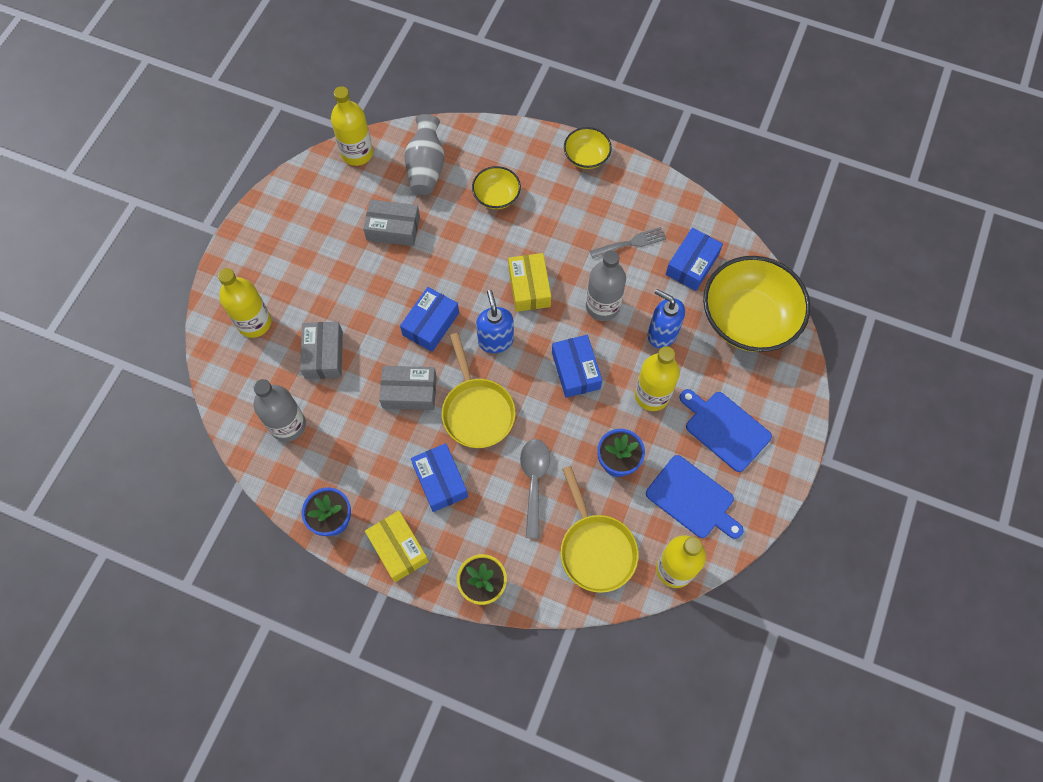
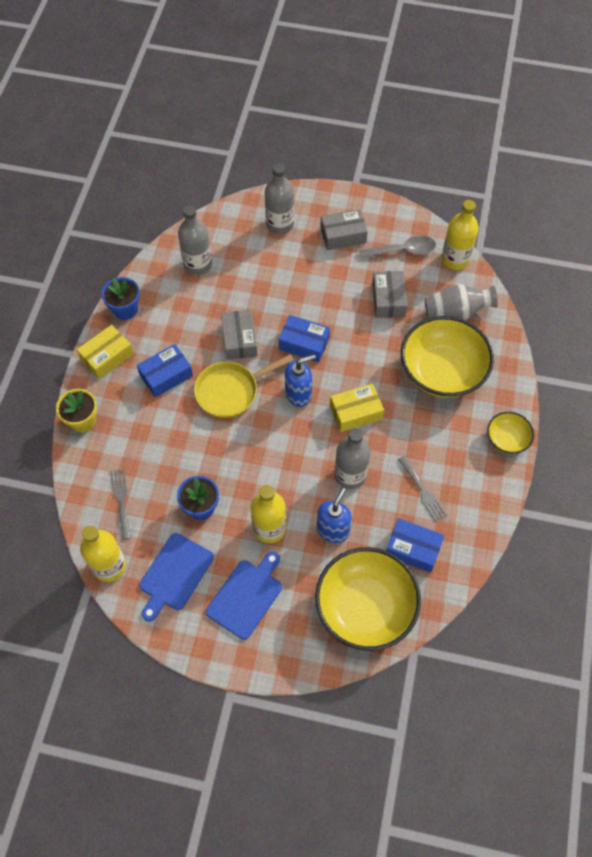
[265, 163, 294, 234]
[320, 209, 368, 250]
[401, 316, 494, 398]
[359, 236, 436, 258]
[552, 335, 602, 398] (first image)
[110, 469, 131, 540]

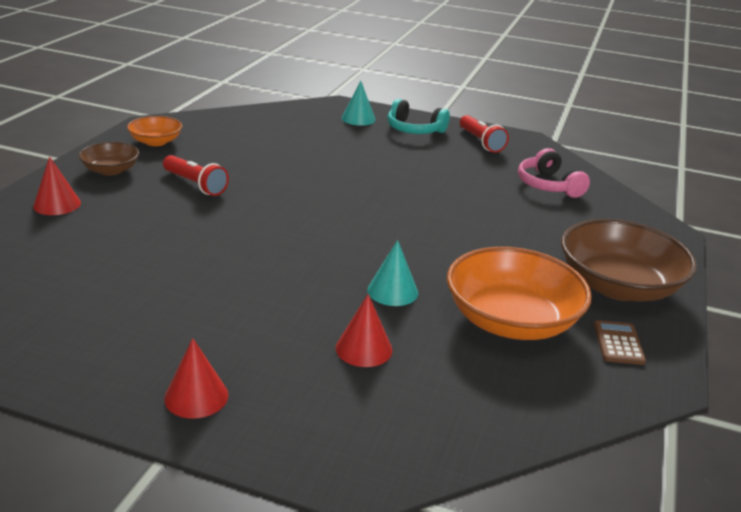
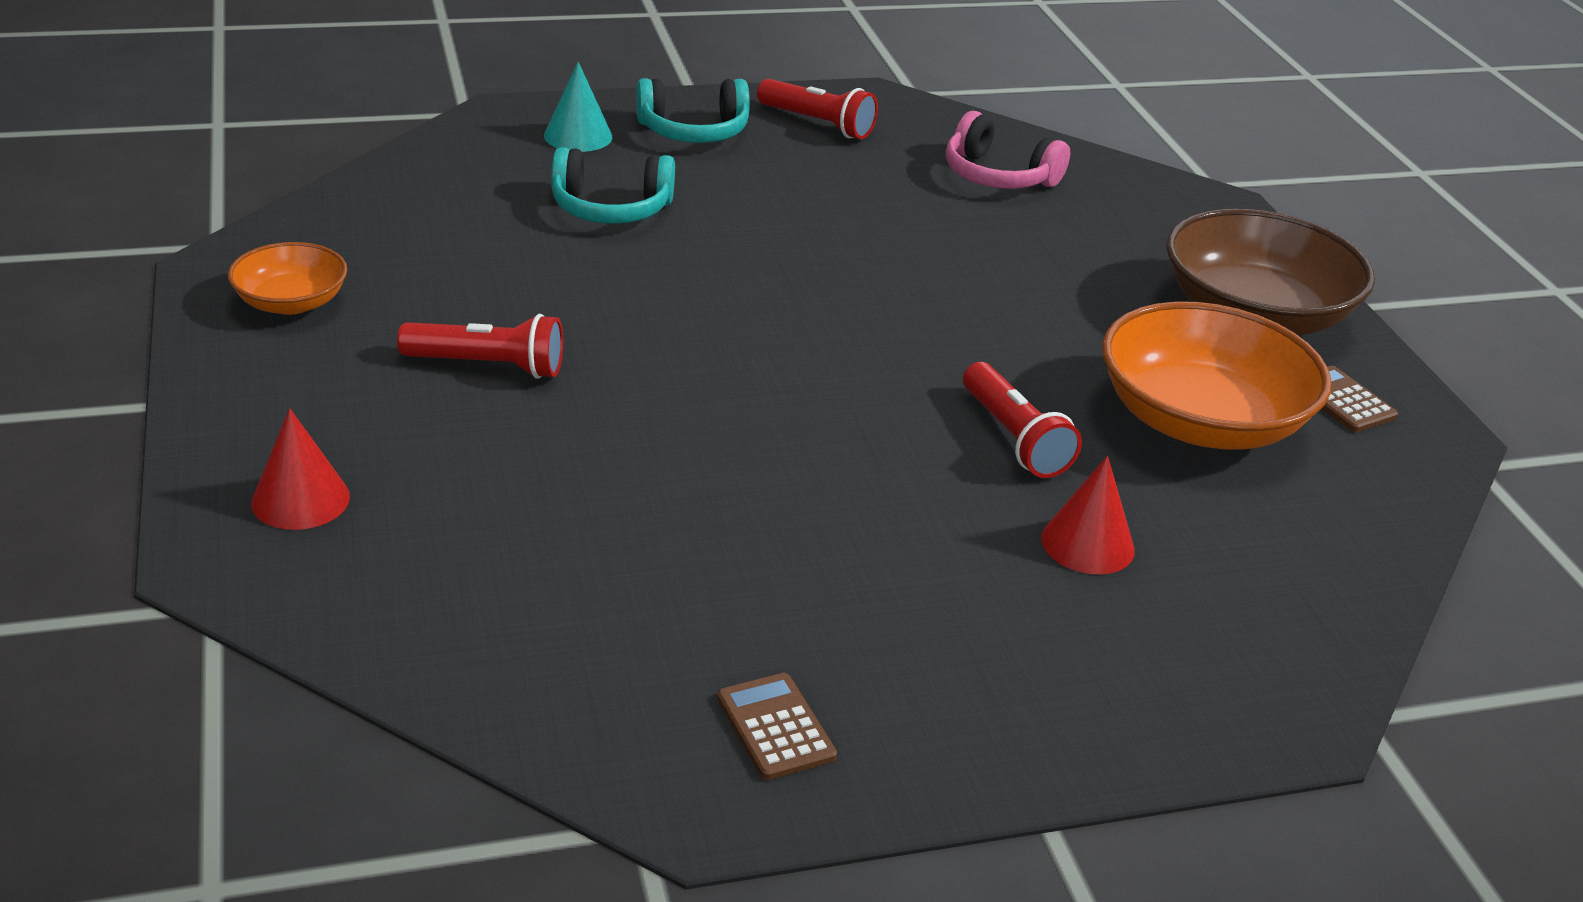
[79, 142, 139, 176] (first image)
[164, 338, 228, 418] (first image)
[963, 362, 1082, 478]
[551, 147, 675, 224]
[717, 673, 837, 780]

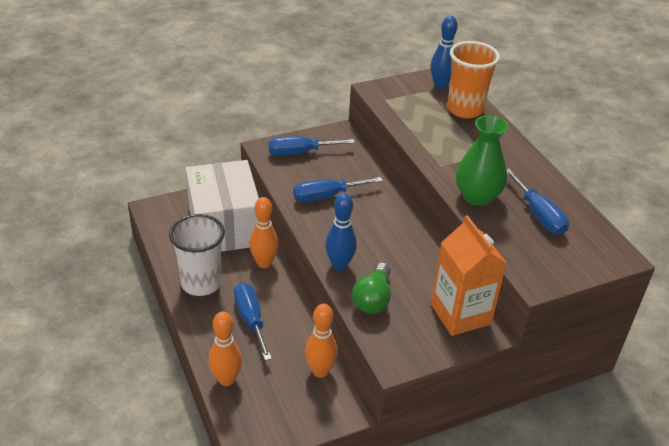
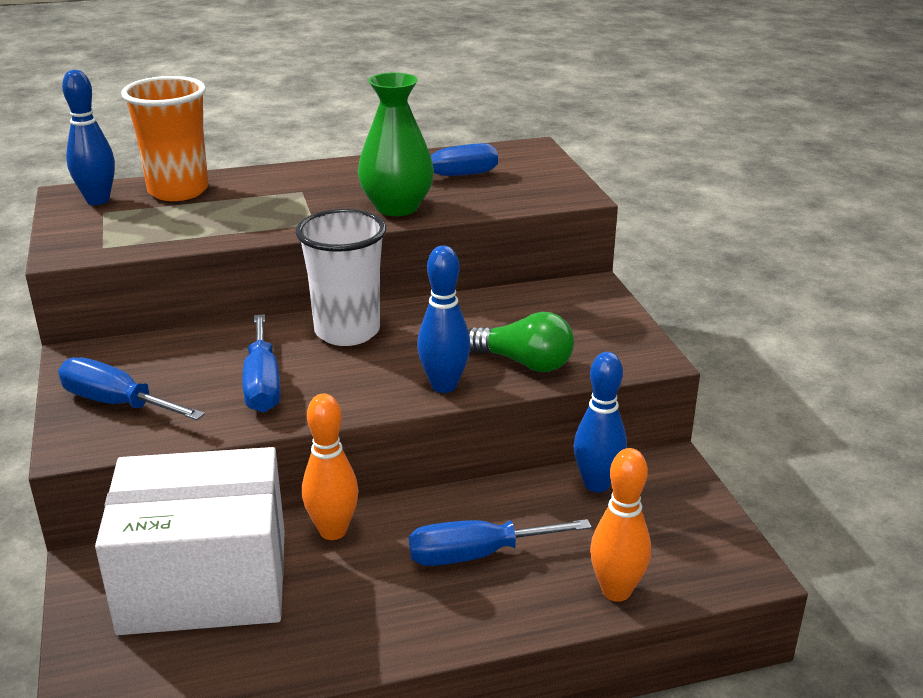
[295, 209, 387, 346]
[58, 357, 205, 420]
[574, 352, 627, 493]
[431, 215, 507, 336] (first image)

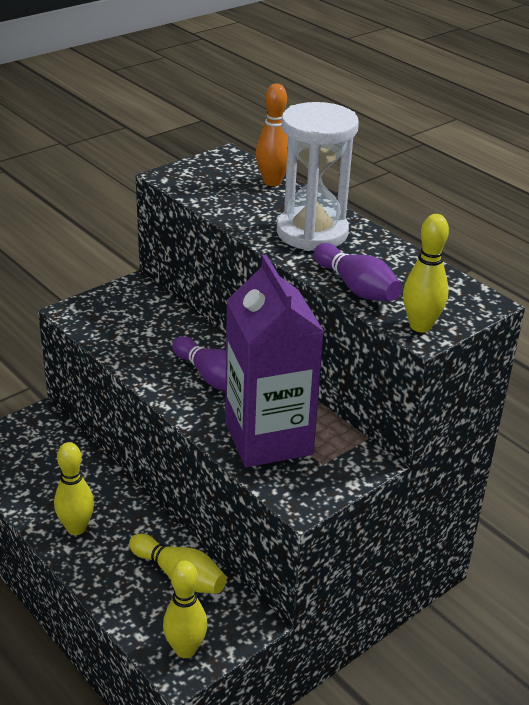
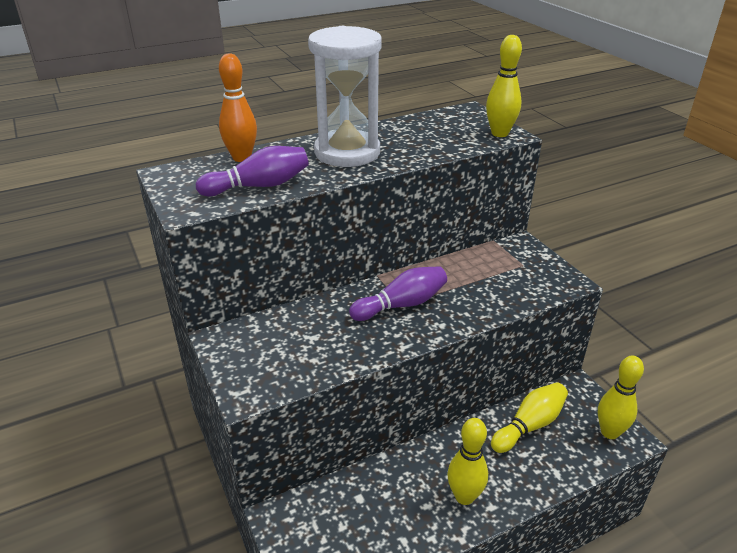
[225, 255, 324, 467] (first image)
[196, 146, 309, 196]

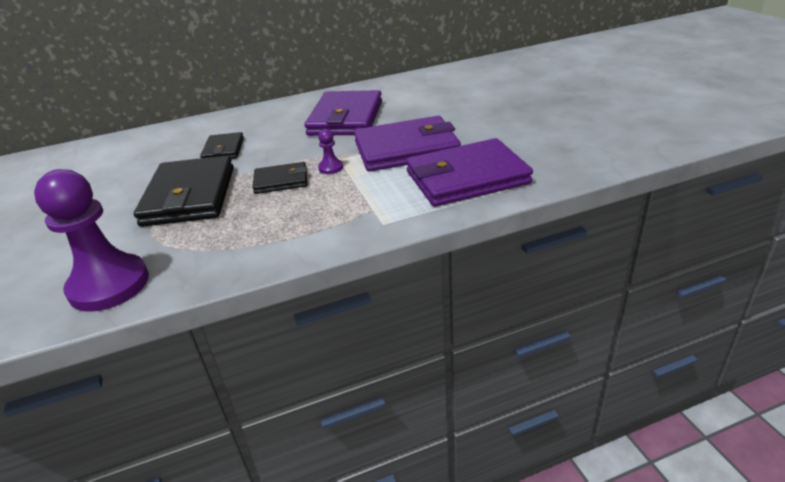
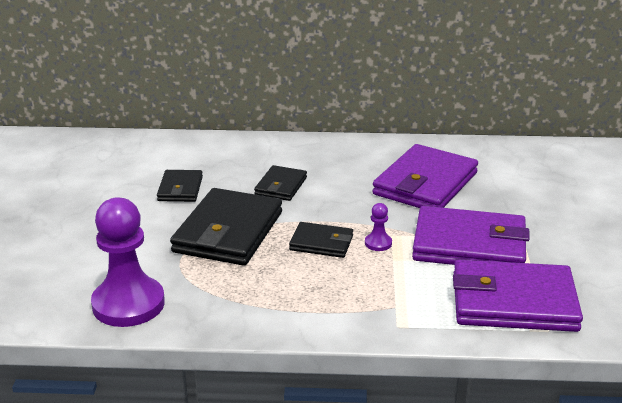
[157, 170, 203, 202]

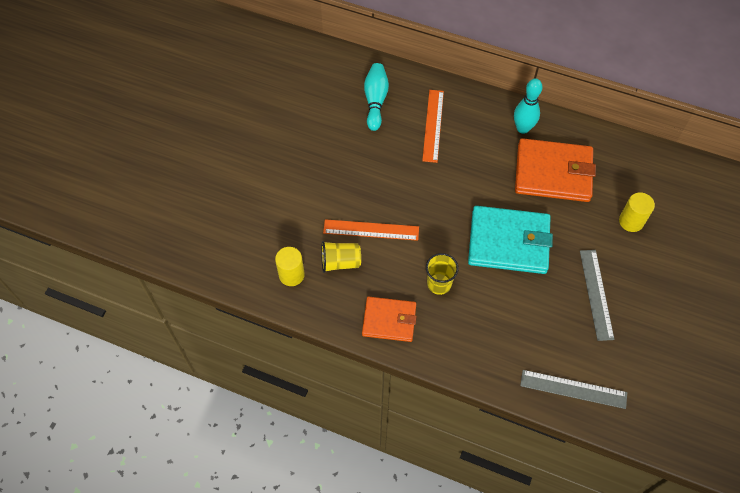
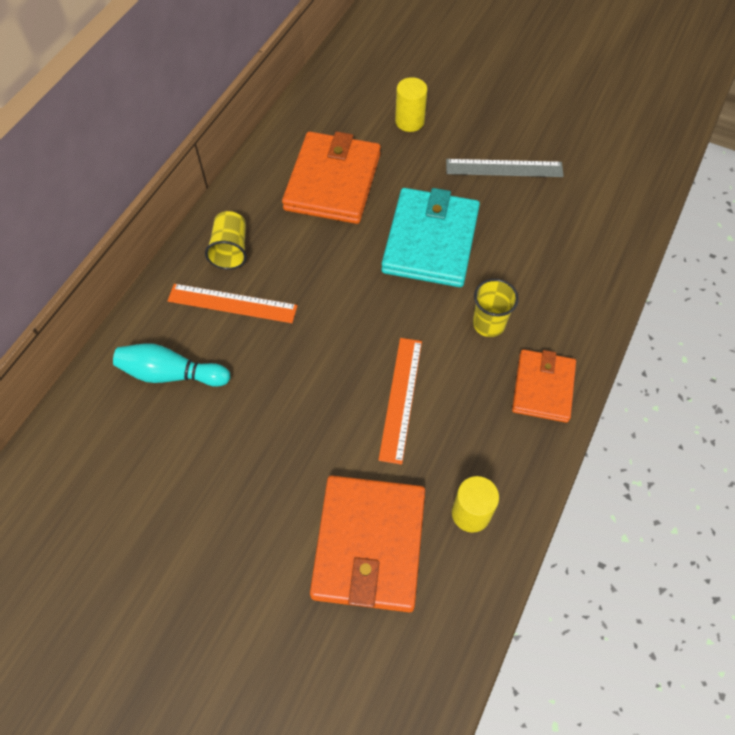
[205, 211, 247, 270]
[514, 78, 542, 134] (first image)
[520, 370, 627, 409] (first image)
[310, 476, 425, 612]

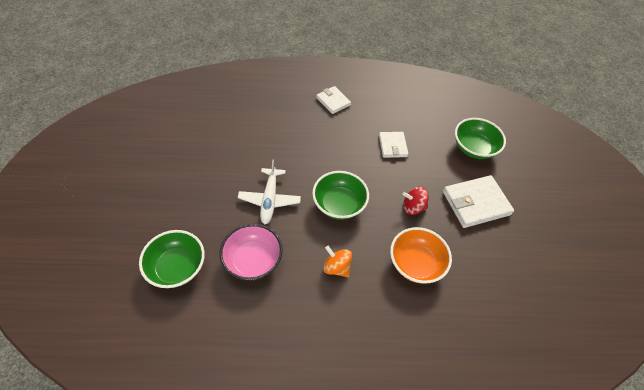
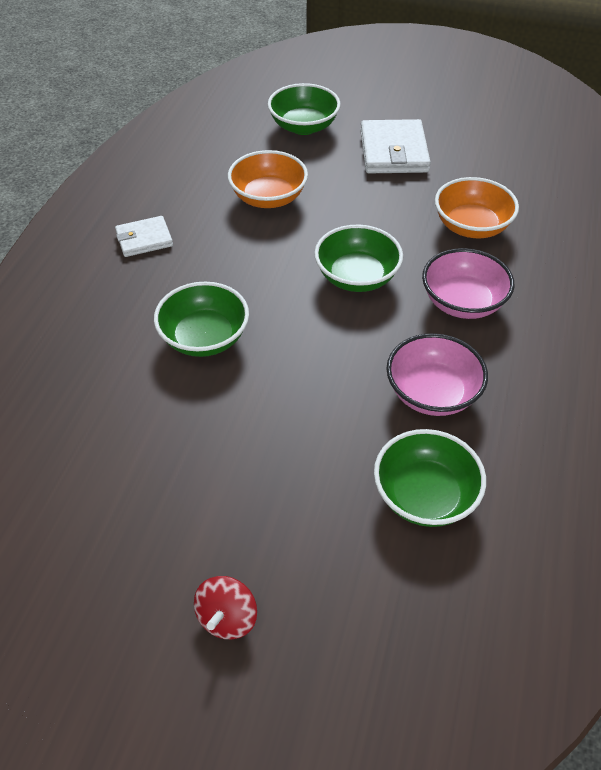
[238, 159, 301, 224] (first image)
[422, 248, 514, 319]
[228, 150, 308, 208]
[194, 576, 257, 639]
[154, 282, 249, 357]

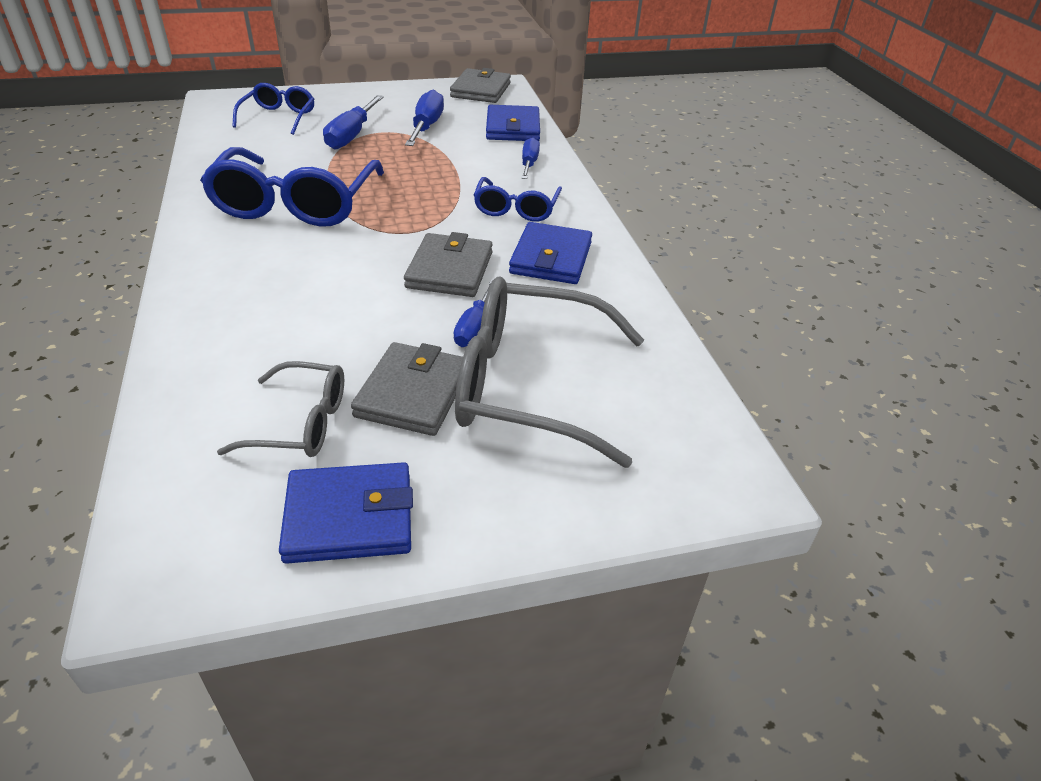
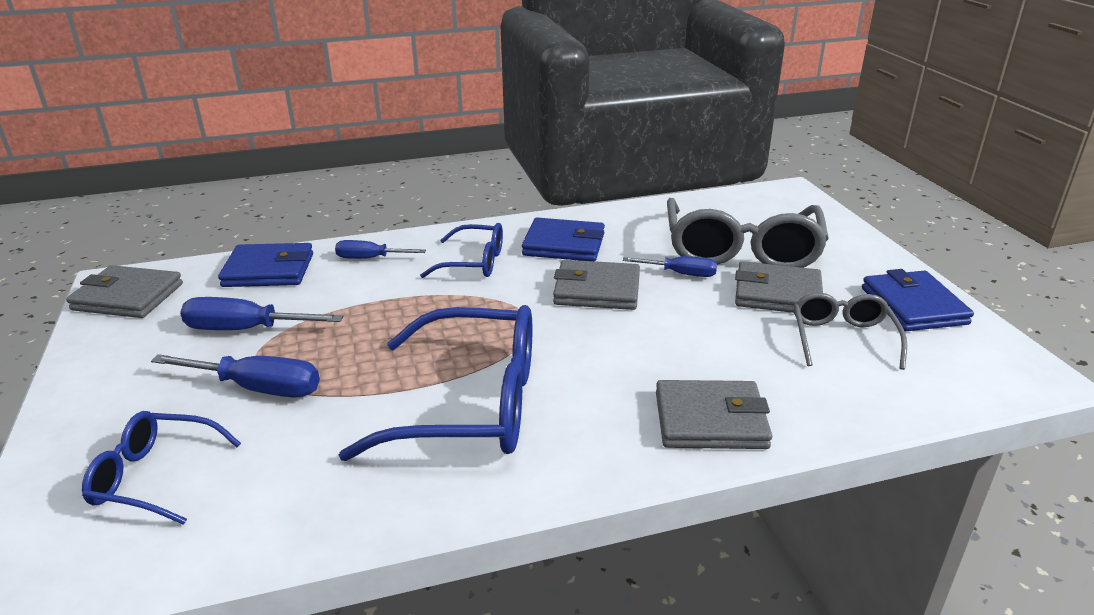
[656, 380, 772, 449]

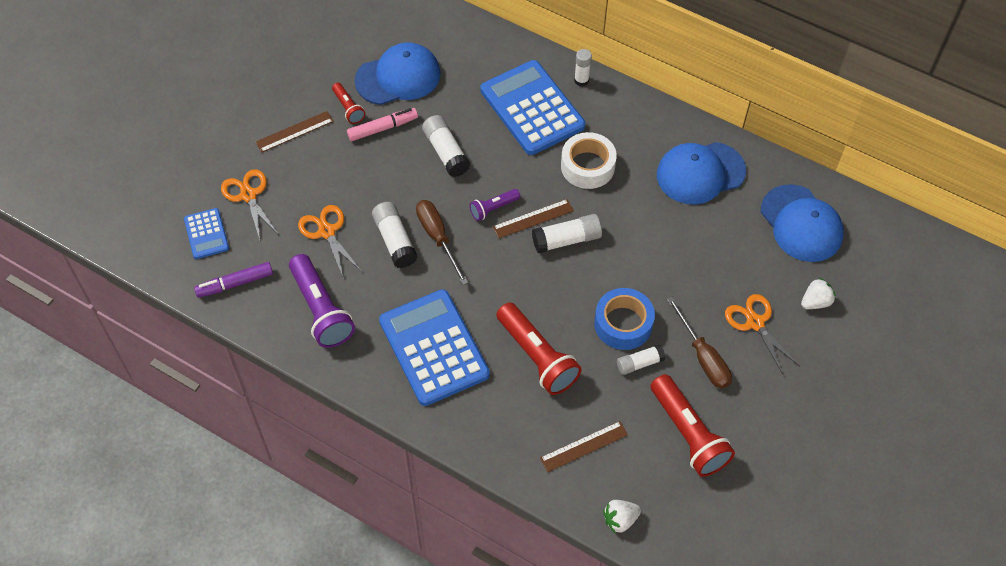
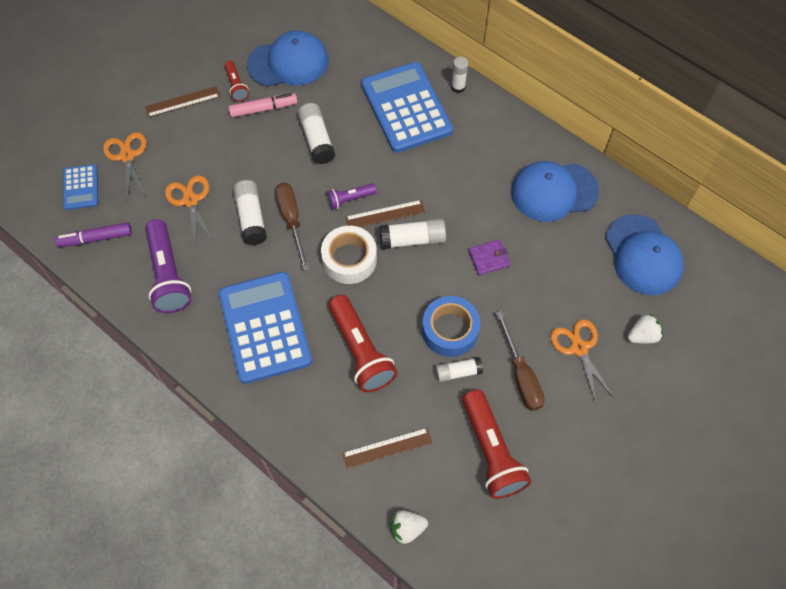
[321, 226, 377, 284]
[469, 239, 511, 275]

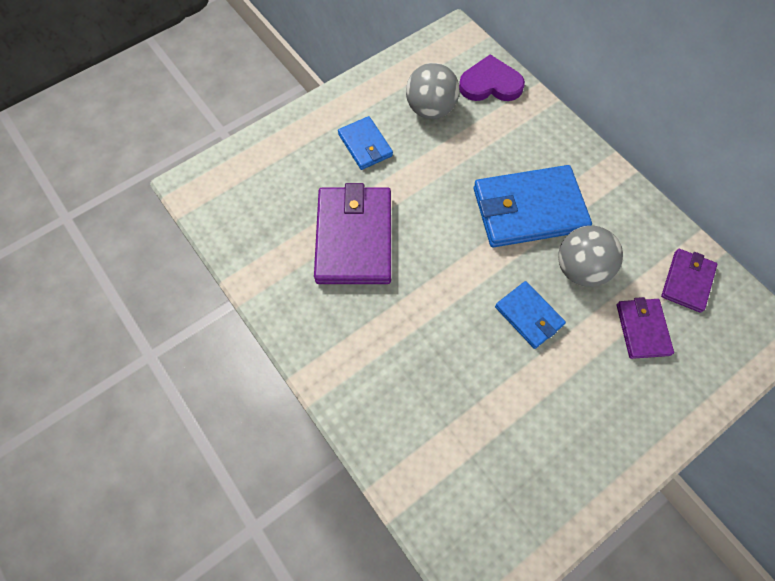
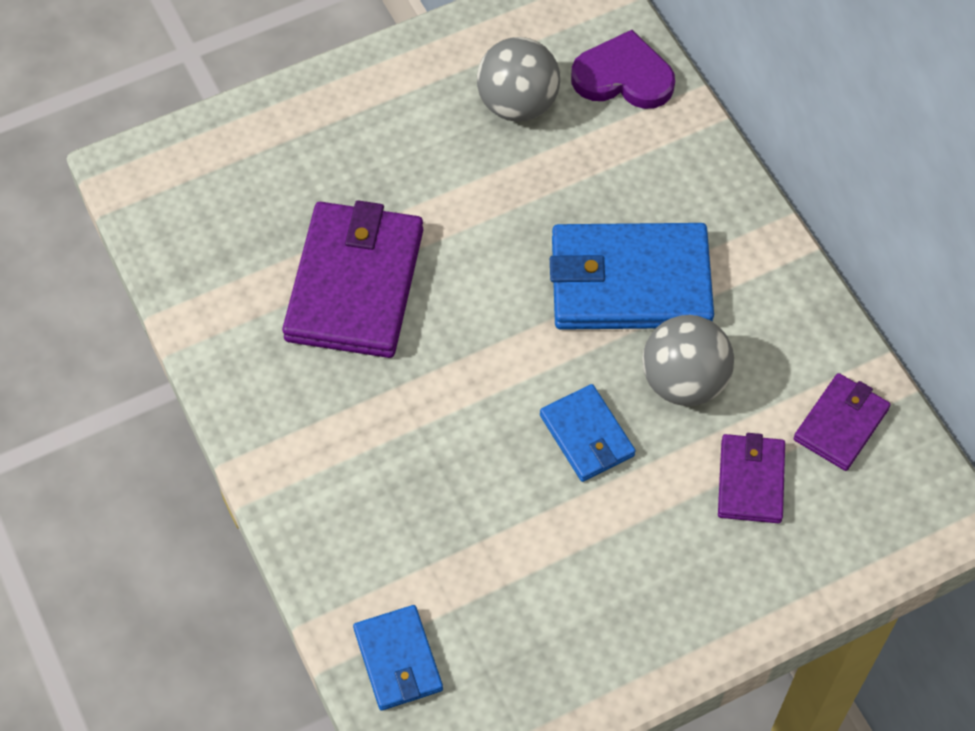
[353, 605, 443, 711]

